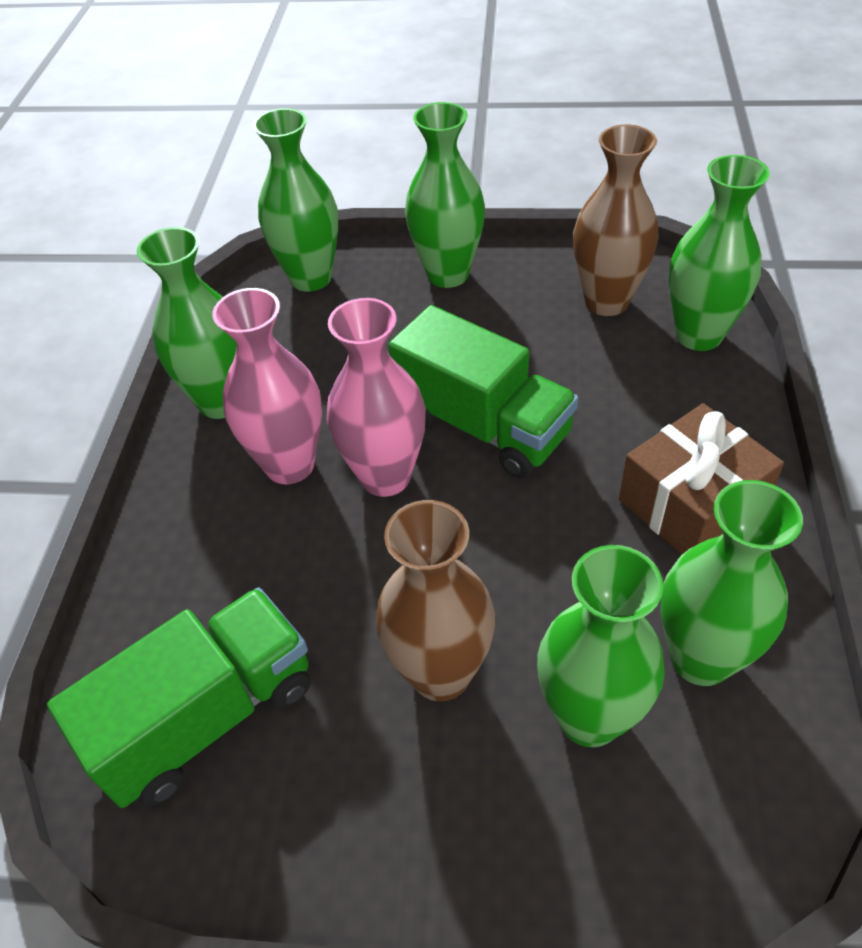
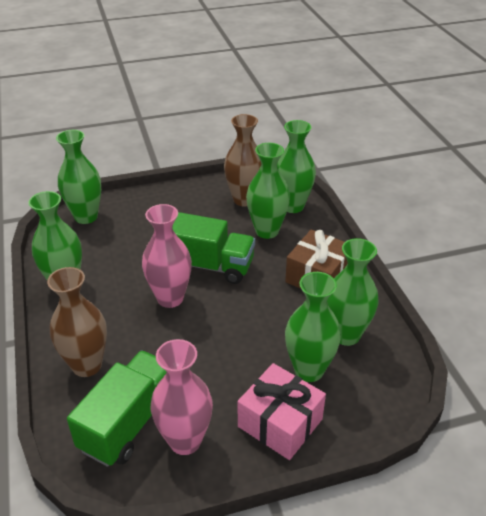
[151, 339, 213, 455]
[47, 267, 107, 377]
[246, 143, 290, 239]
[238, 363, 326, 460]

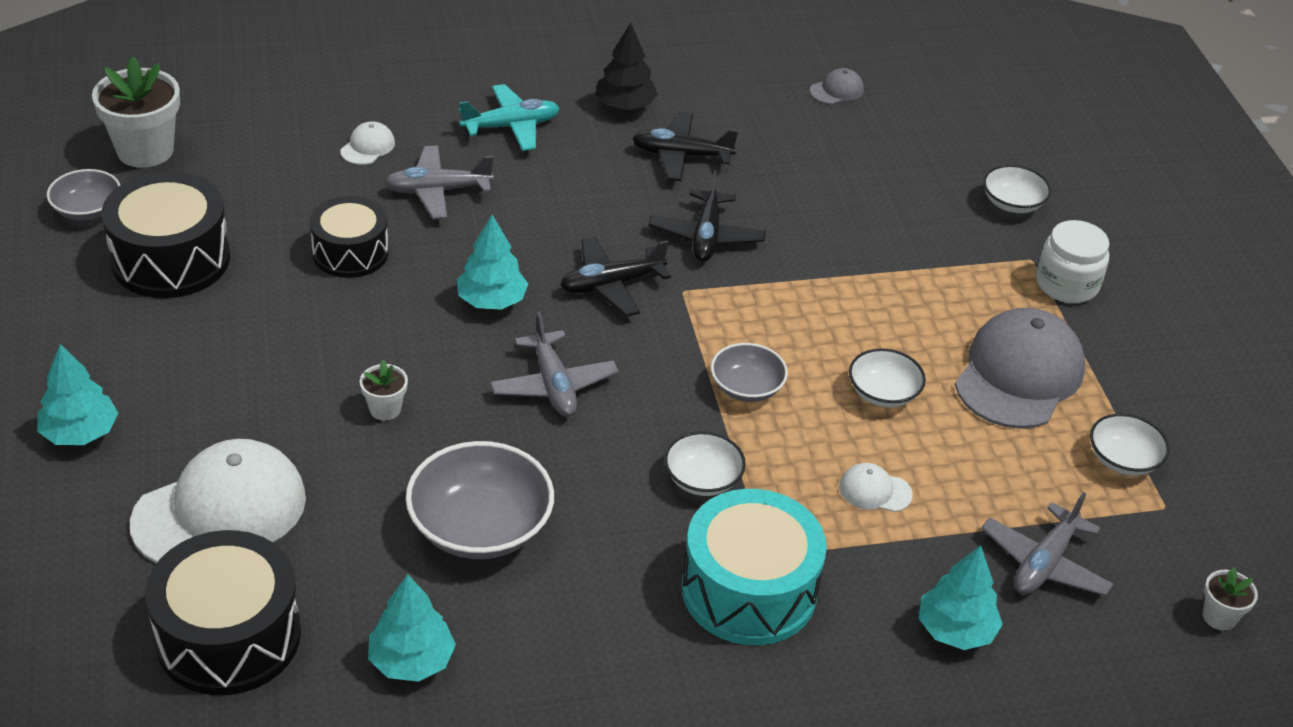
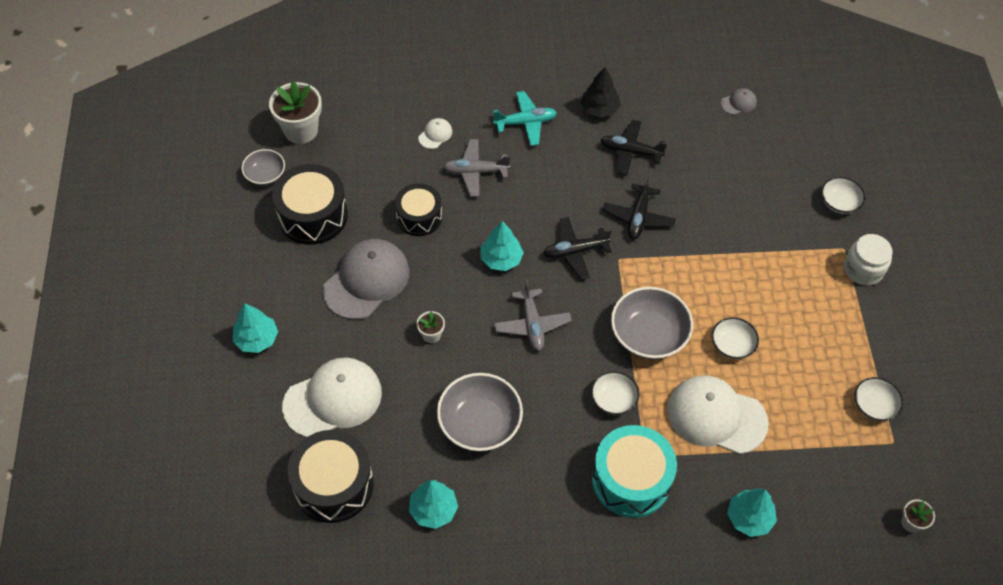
[611, 287, 693, 359]
[667, 375, 769, 454]
[323, 239, 410, 319]
[981, 492, 1114, 596] (first image)

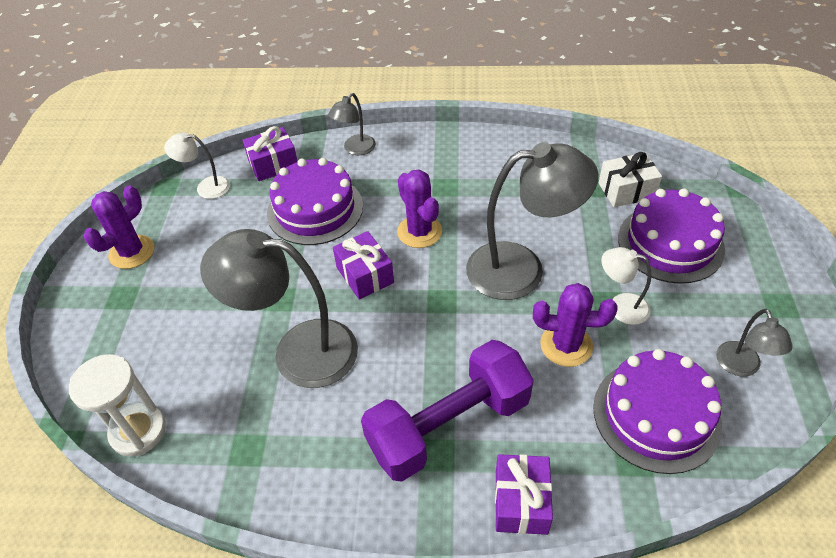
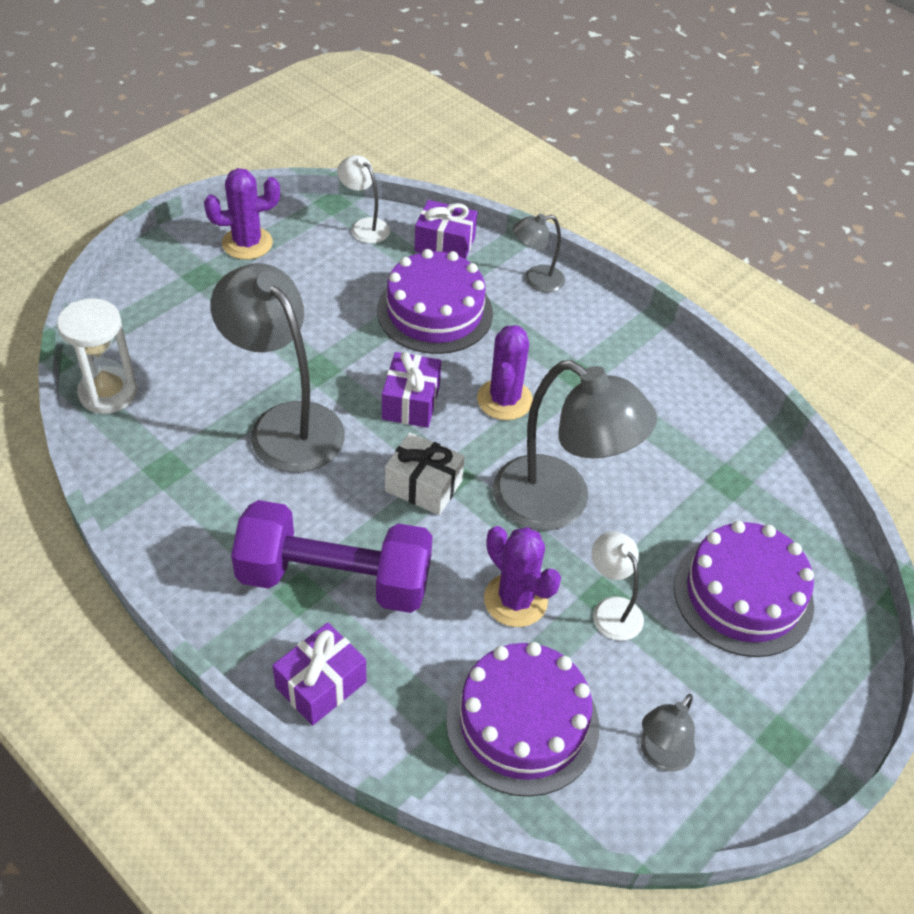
[385, 432, 465, 515]

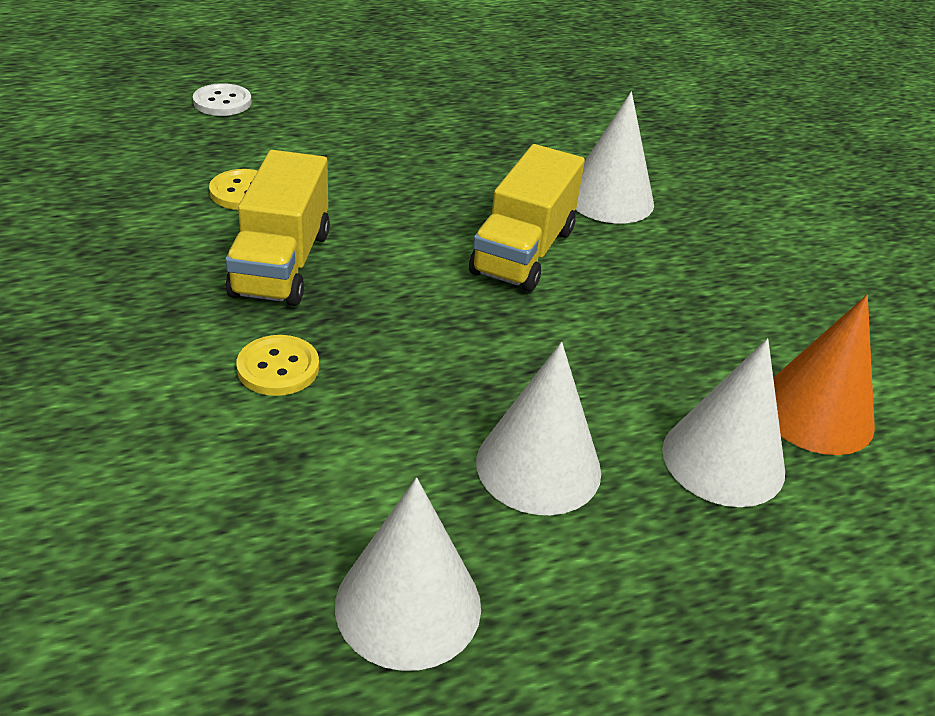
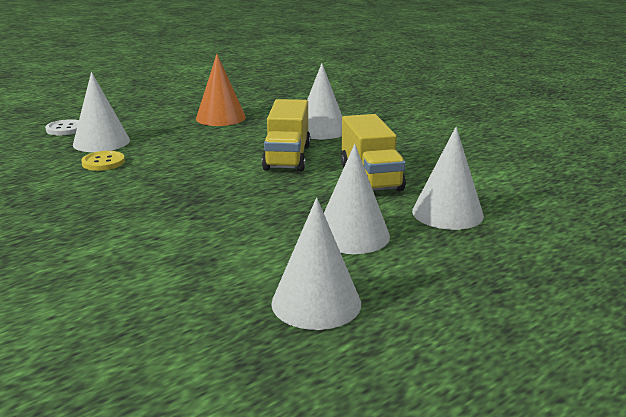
[341, 114, 406, 191]
[237, 335, 319, 396] (first image)
[196, 54, 246, 126]
[73, 72, 130, 152]

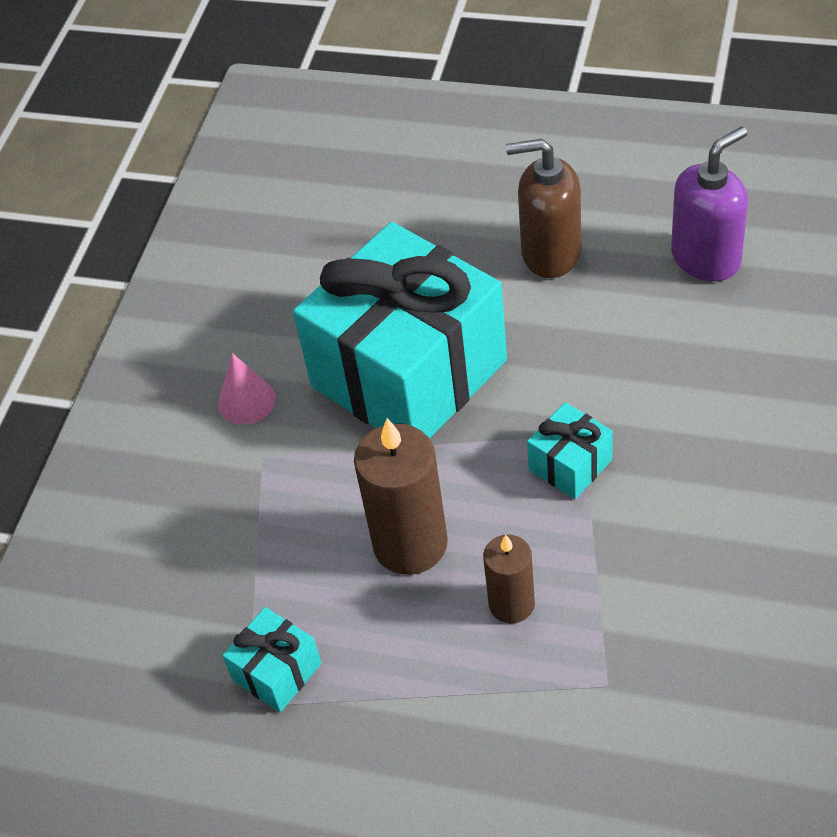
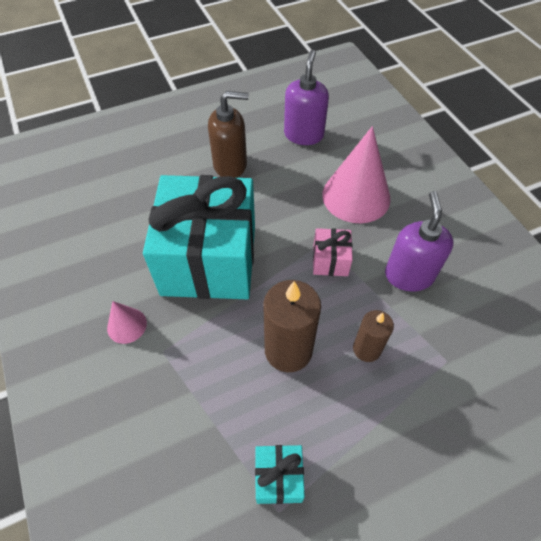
[208, 91, 249, 178]
[313, 228, 353, 276]
[322, 126, 391, 223]
[385, 191, 454, 292]

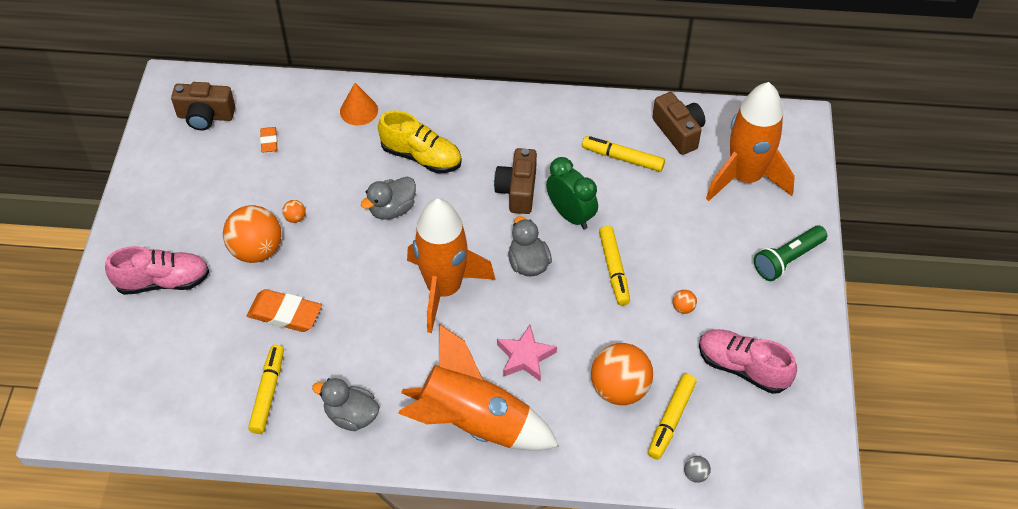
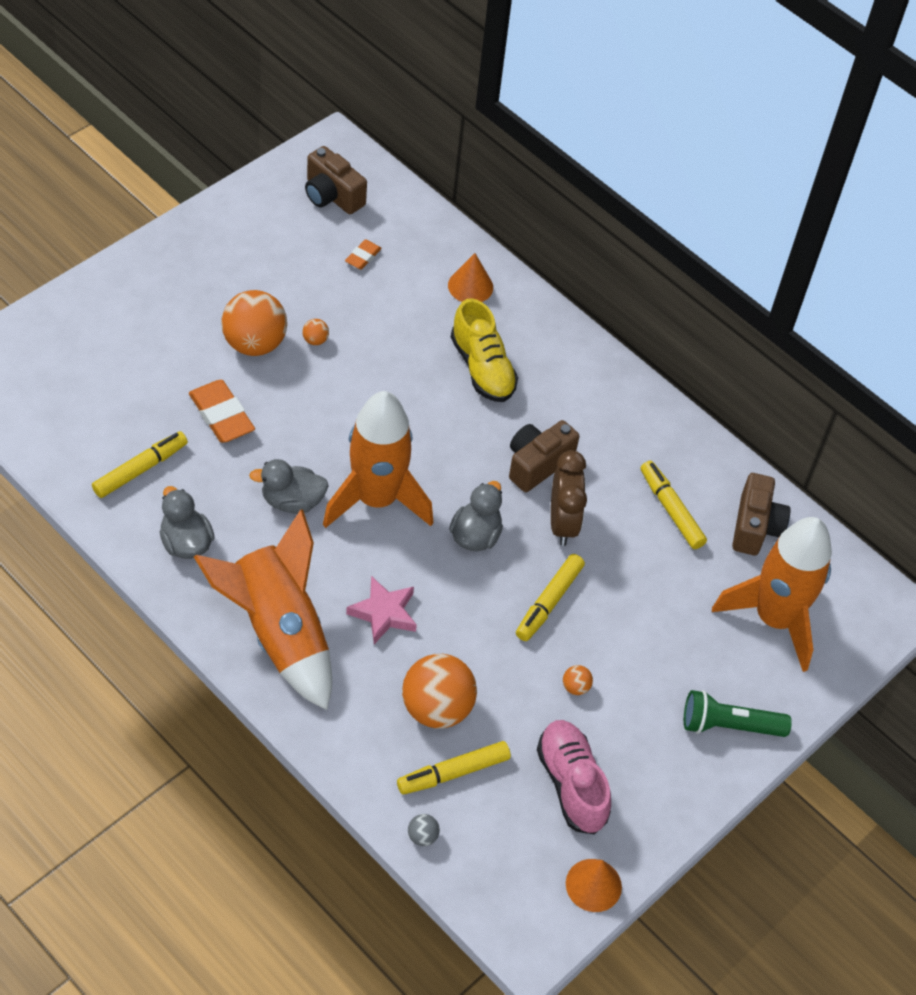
[105, 246, 209, 295] (first image)
[249, 459, 329, 514]
[551, 450, 587, 546]
[566, 859, 622, 912]

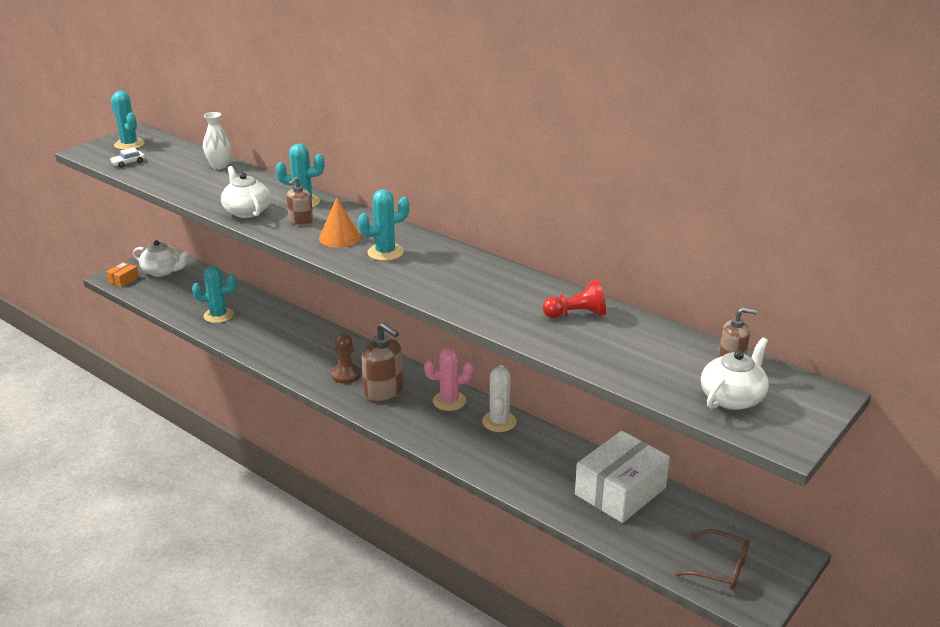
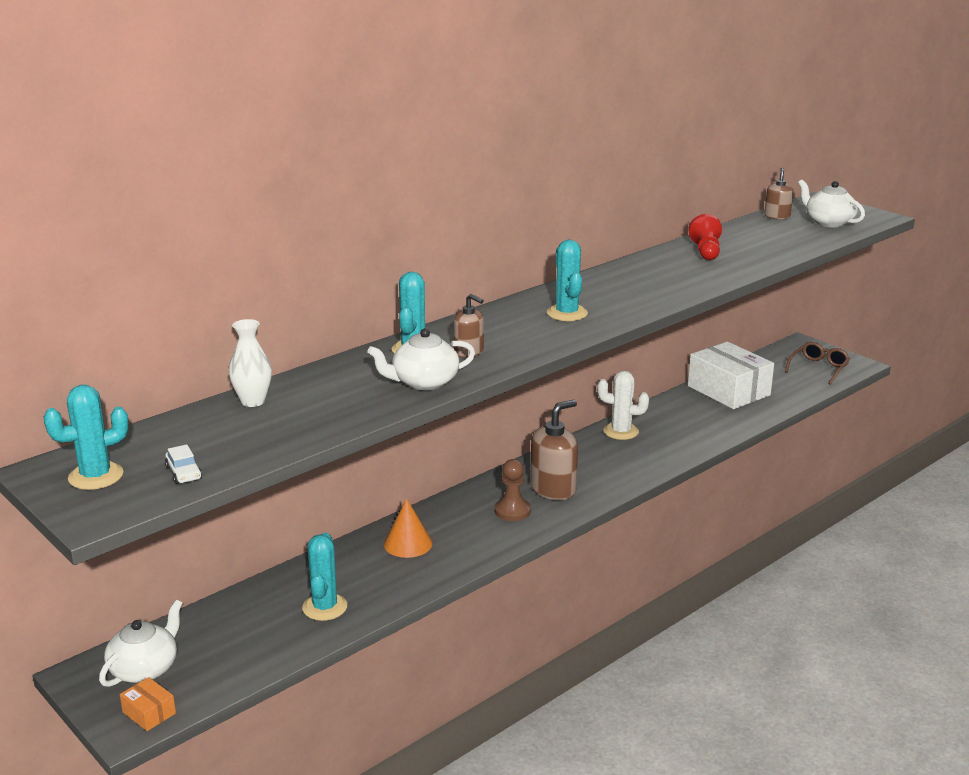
[384, 498, 432, 558]
[424, 347, 474, 411] (first image)

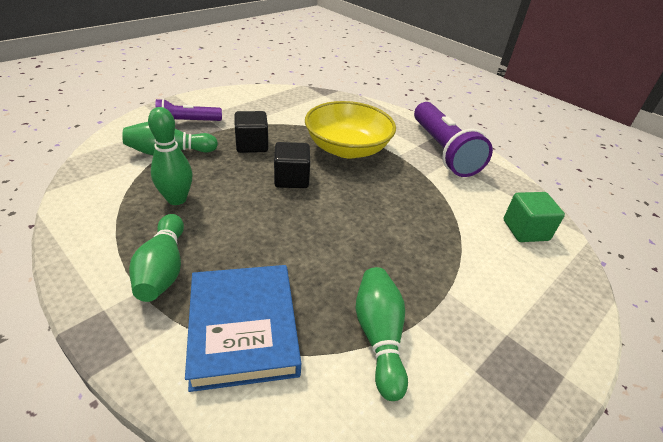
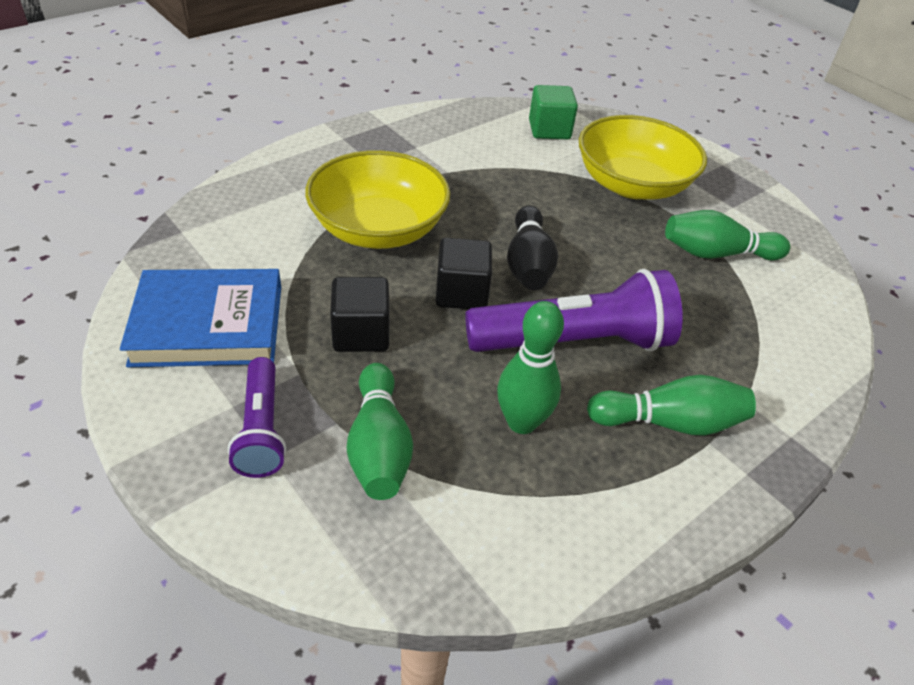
[120, 269, 281, 367]
[465, 269, 683, 352]
[507, 205, 558, 290]
[579, 115, 707, 200]

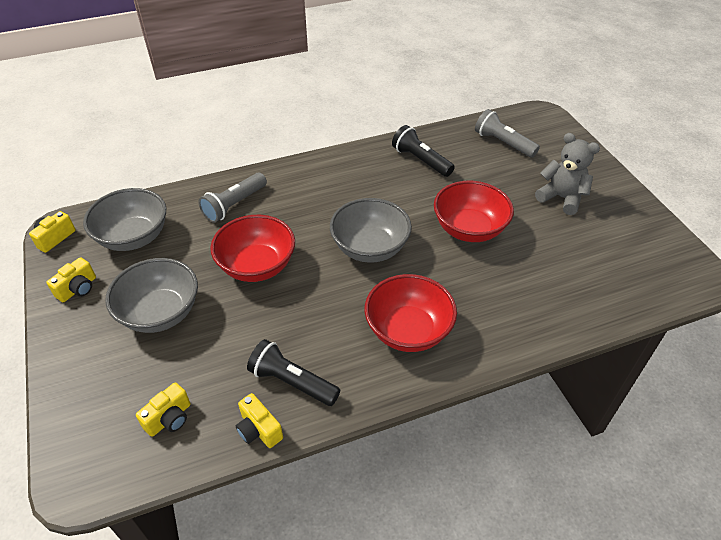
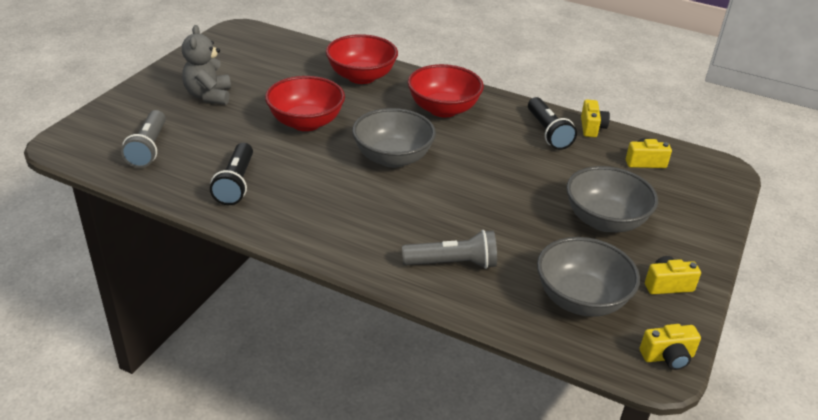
[326, 34, 398, 84]

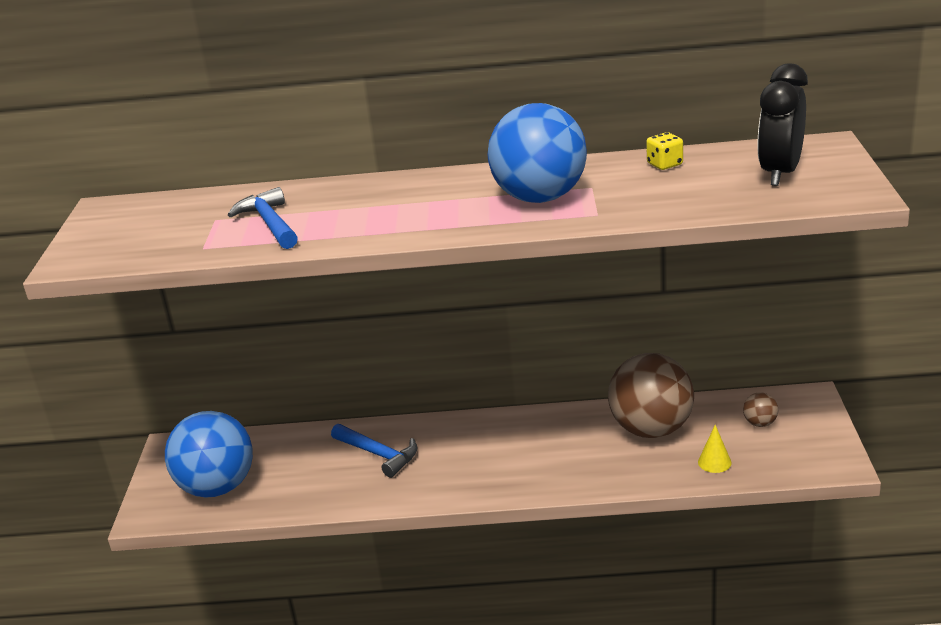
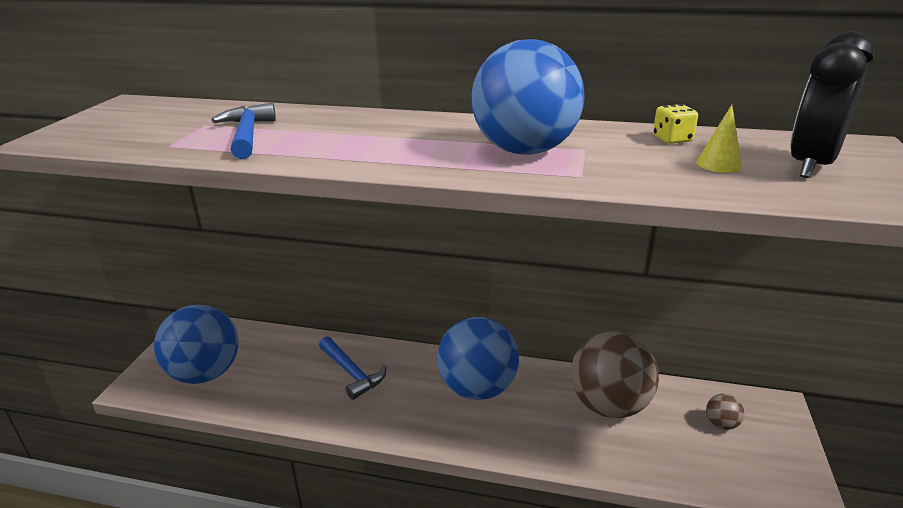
[696, 105, 742, 173]
[437, 317, 519, 400]

